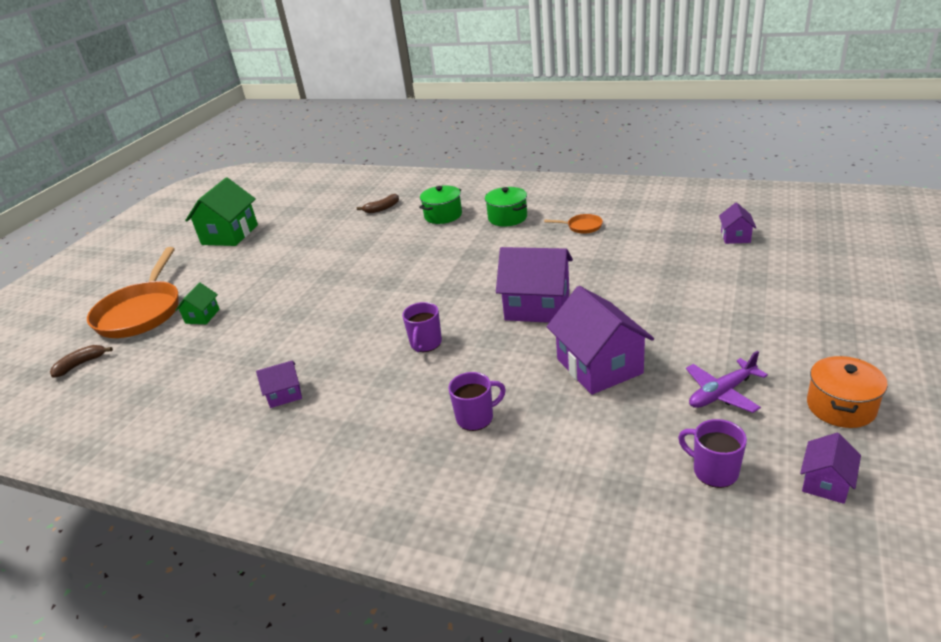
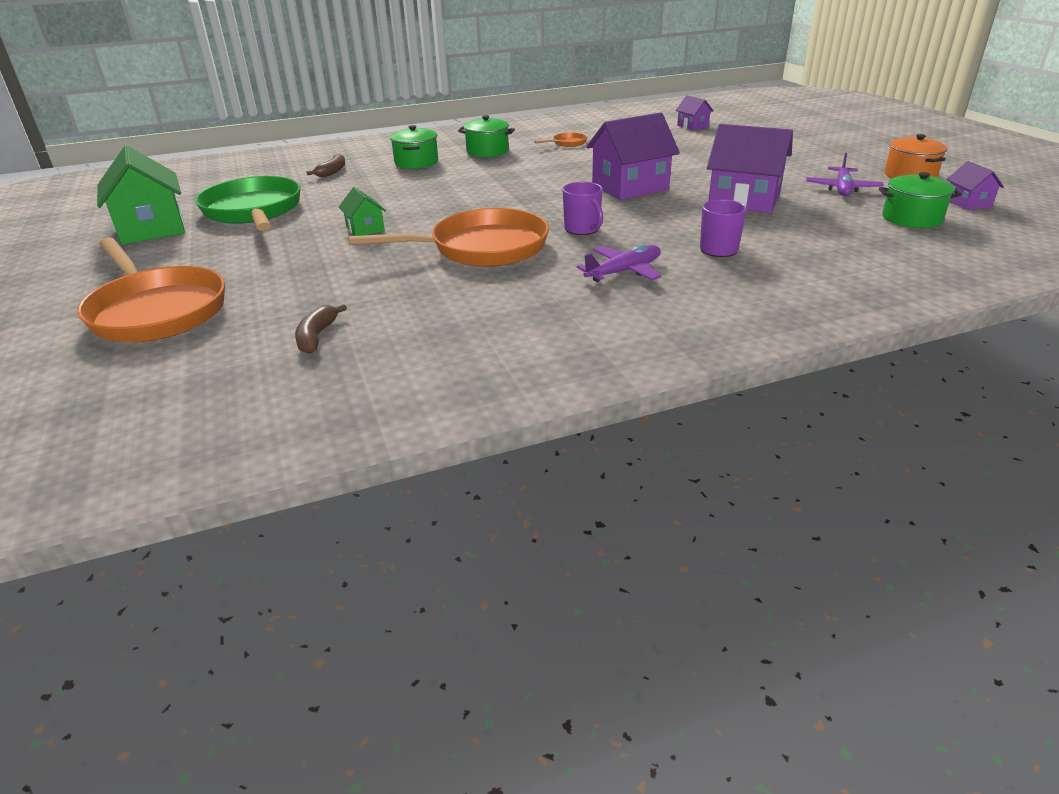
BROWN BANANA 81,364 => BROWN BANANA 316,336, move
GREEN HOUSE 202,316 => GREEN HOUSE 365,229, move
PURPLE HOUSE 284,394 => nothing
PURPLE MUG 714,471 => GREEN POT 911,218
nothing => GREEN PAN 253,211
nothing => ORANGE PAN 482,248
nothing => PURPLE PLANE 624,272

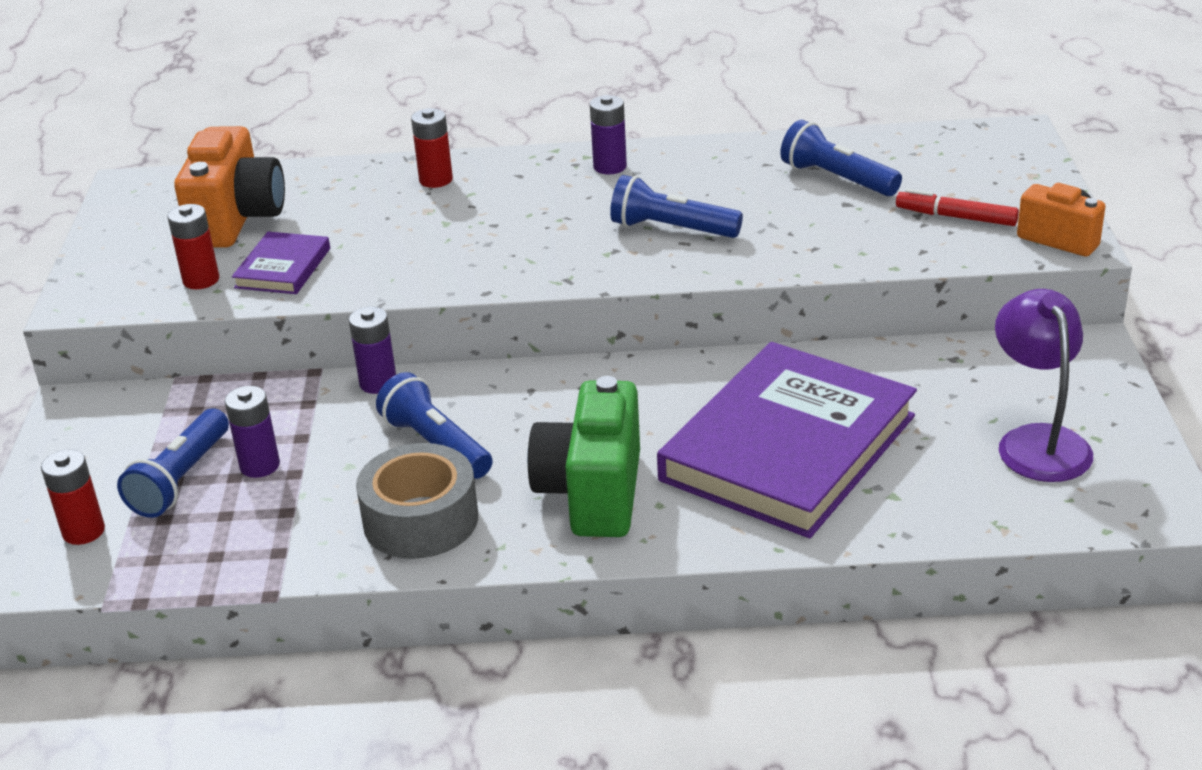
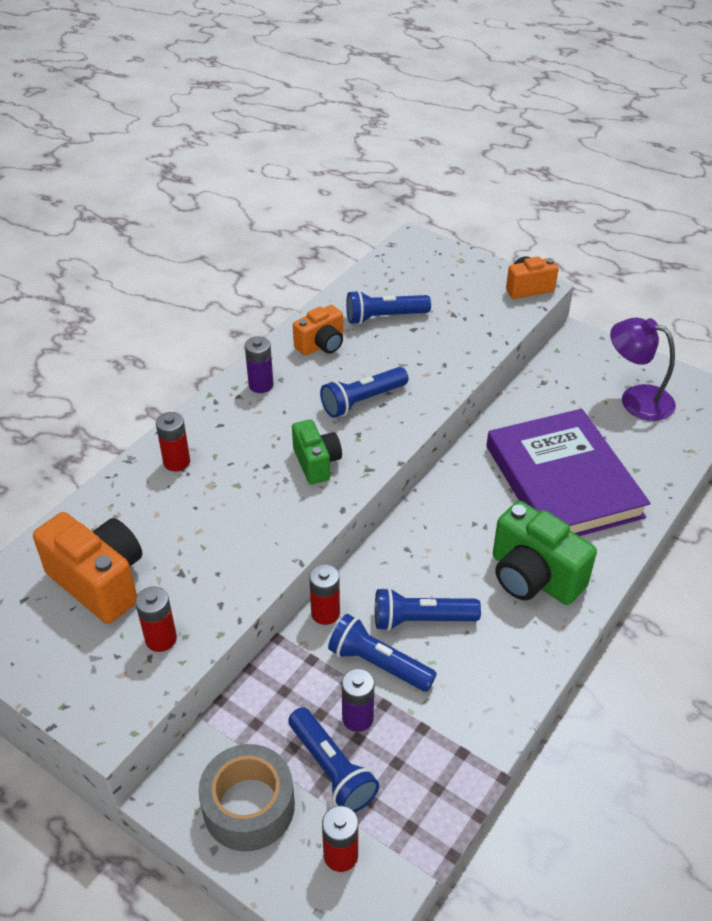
PURPLE BOOK 283,268 => nothing
PURPLE BATTERY 378,383 => RED BATTERY 325,613
GREY TAPE 420,520 => GREY TAPE 249,806, move
RED MARKER 956,217 => nothing
nothing => GREEN CAMERA 316,463
nothing => ORANGE CAMERA 321,345
nothing => BLUE FLASHLIGHT 378,663

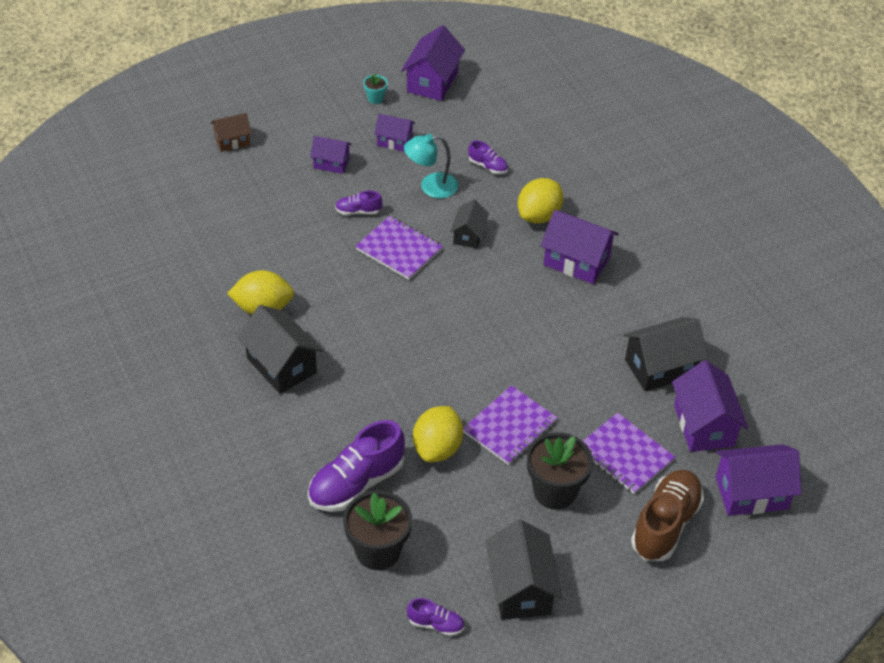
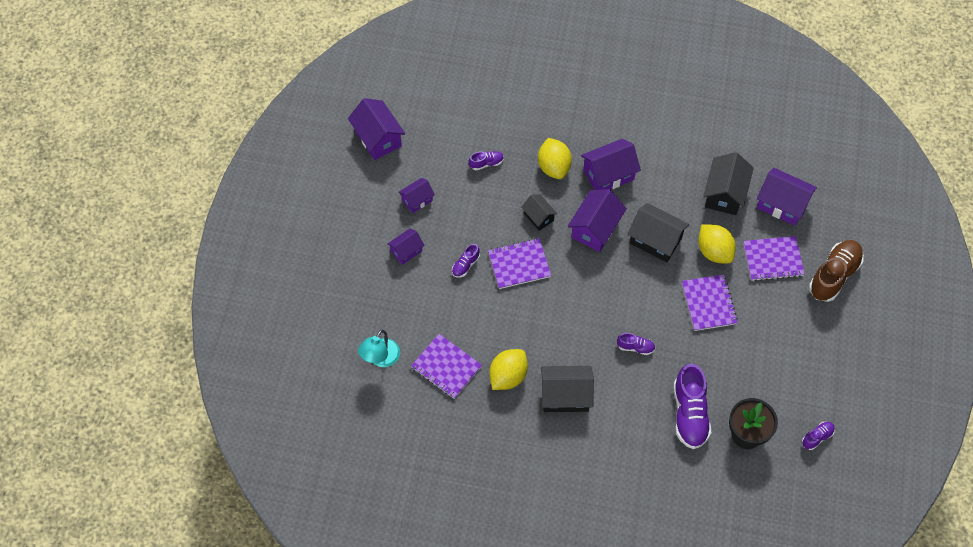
BROWN HOUSE 232,141 => nothing
TURQUOISE FLOWER POT 375,98 => nothing
TURQUOISE LAMP 431,187 => TURQUOISE LAMP 380,359, move
YELLOW LEMON 437,448 => YELLOW LEMON 714,251, move
BLACK HOUSE 520,588 => BLACK HOUSE 655,240, move
BLACK FLOWER POT 554,491 => nothing
BROWN SHOE 665,525 => BROWN SHOE 834,275, 60 degrees clockwise
PURPLE HOUSE 751,493 => PURPLE HOUSE 595,229, move
nothing => PURPLE NOTEBOOK 446,367
nothing => PURPLE SHOE 635,347

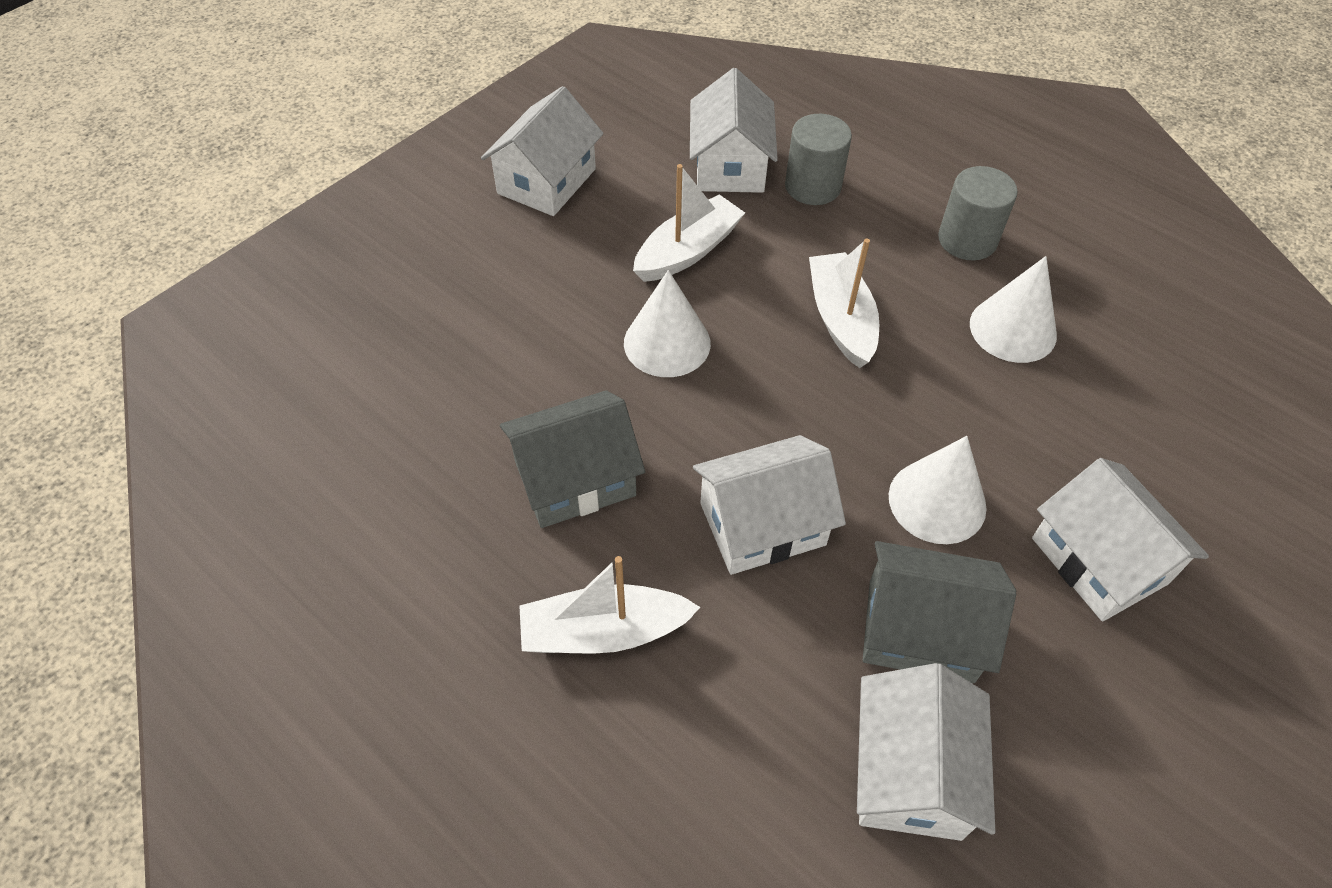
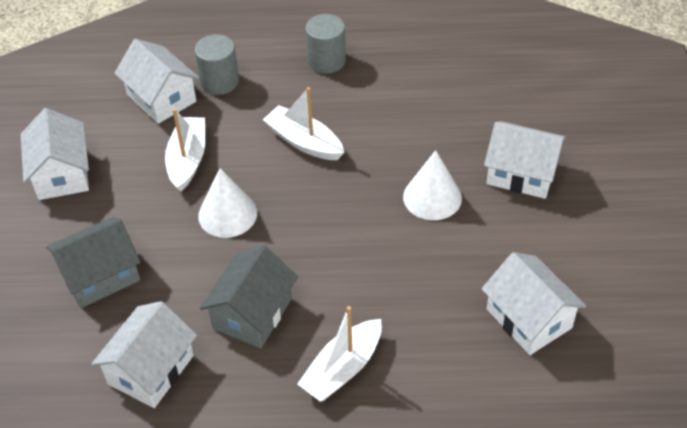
WHITE HOUSE 762,524 => WHITE HOUSE 151,369, move
GREY HOUSE 920,630 => GREY HOUSE 100,276, move
WHITE CONE 1013,329 => nothing

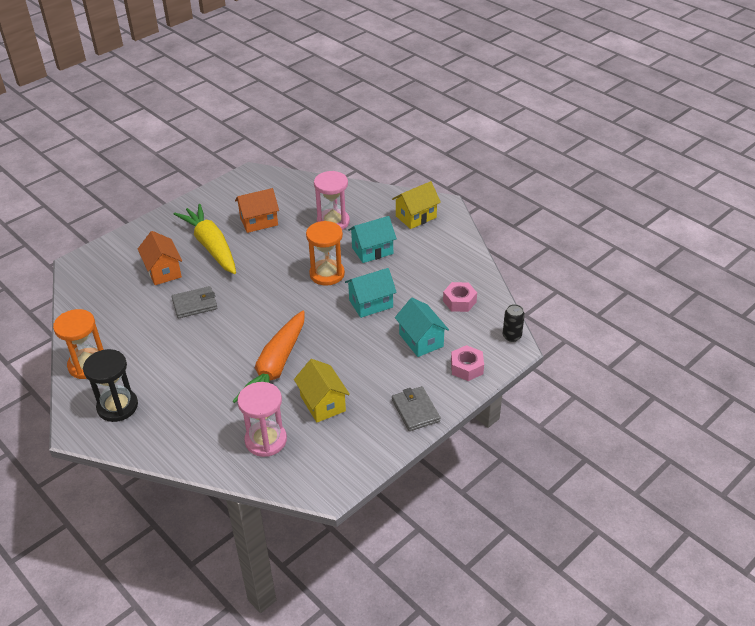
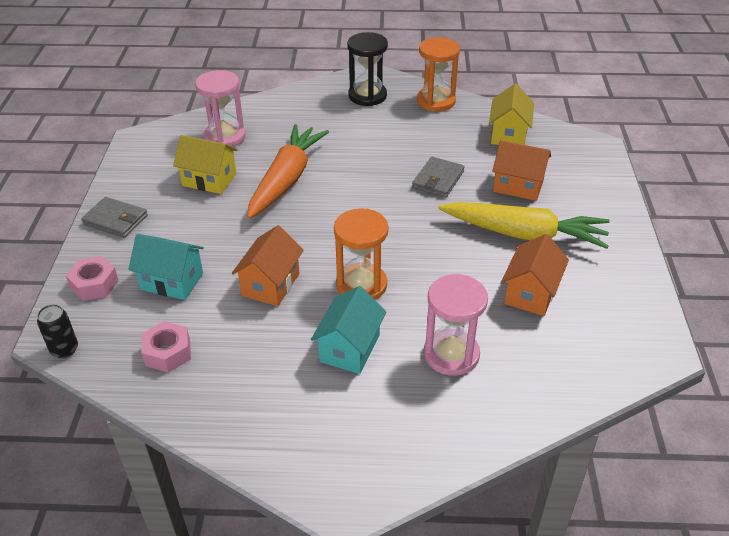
ORANGE CARROT 275,368 => ORANGE CARROT 286,179, 45 degrees clockwise
TURQUOISE HOUSE 371,304 => ORANGE HOUSE 270,284
YELLOW HOUSE 416,217 => YELLOW HOUSE 508,134, move

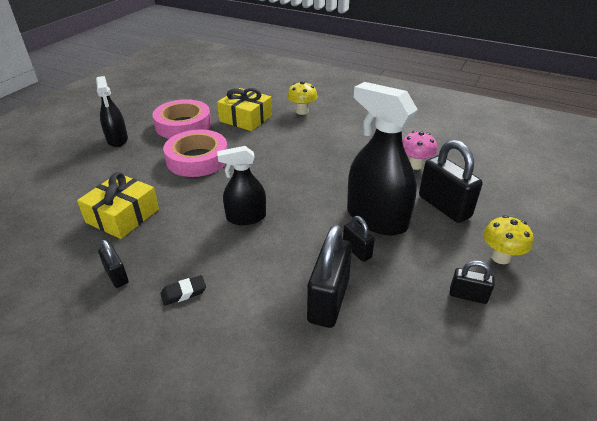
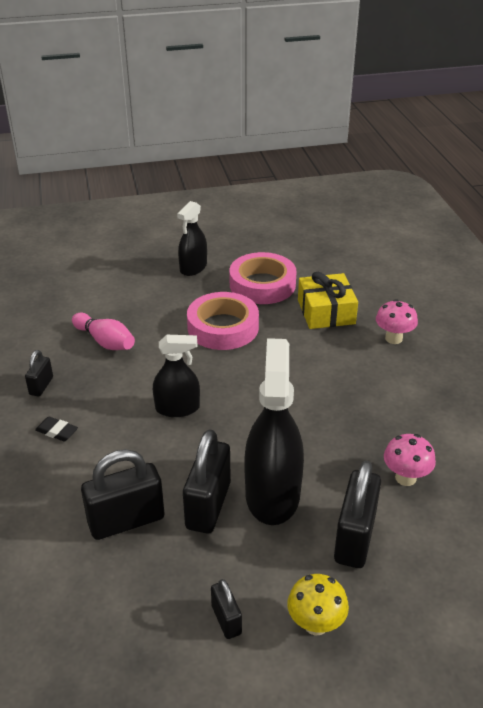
YELLOW GIFT 123,216 => PINK BOWLING PIN 105,341
BLACK SPRAY BOTTLE 246,217 => BLACK SPRAY BOTTLE 177,408, 135 degrees clockwise
YELLOW MUSHROOM 302,111 => PINK MUSHROOM 393,338
BLACK PADLOCK 357,251 => BLACK PADLOCK 208,505, x1.89

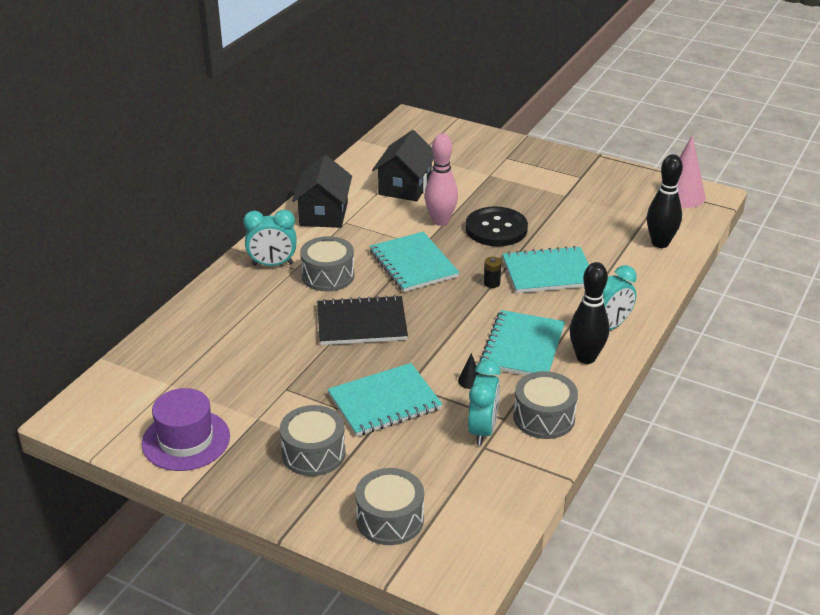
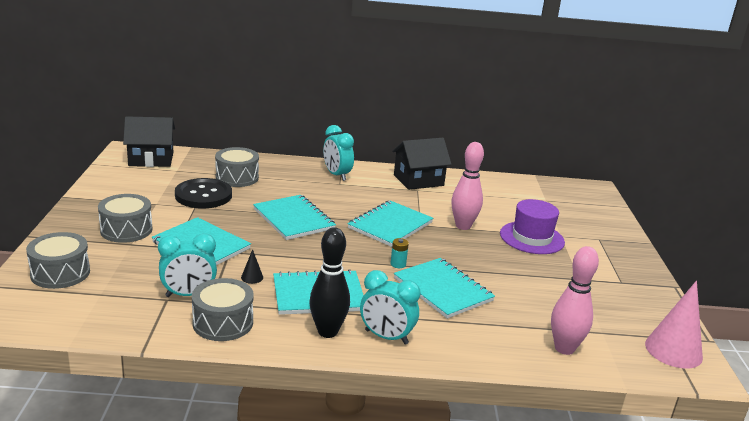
PURPLE HAT 186,440 => PURPLE HAT 532,238, move
GREY DRUM 328,275 => GREY DRUM 237,177, move
BLACK NOTEBOOK 361,323 => TURQUOISE NOTEBOOK 293,219
BLACK HOUSE 405,187 => BLACK HOUSE 151,159, move
BLACK BUTTON 496,229 => BLACK BUTTON 203,195, move
BLACK BATTERY 491,283 => TURQUOISE BATTERY 398,264
BLACK BOWLING PIN 660,243 => PINK BOWLING PIN 564,348

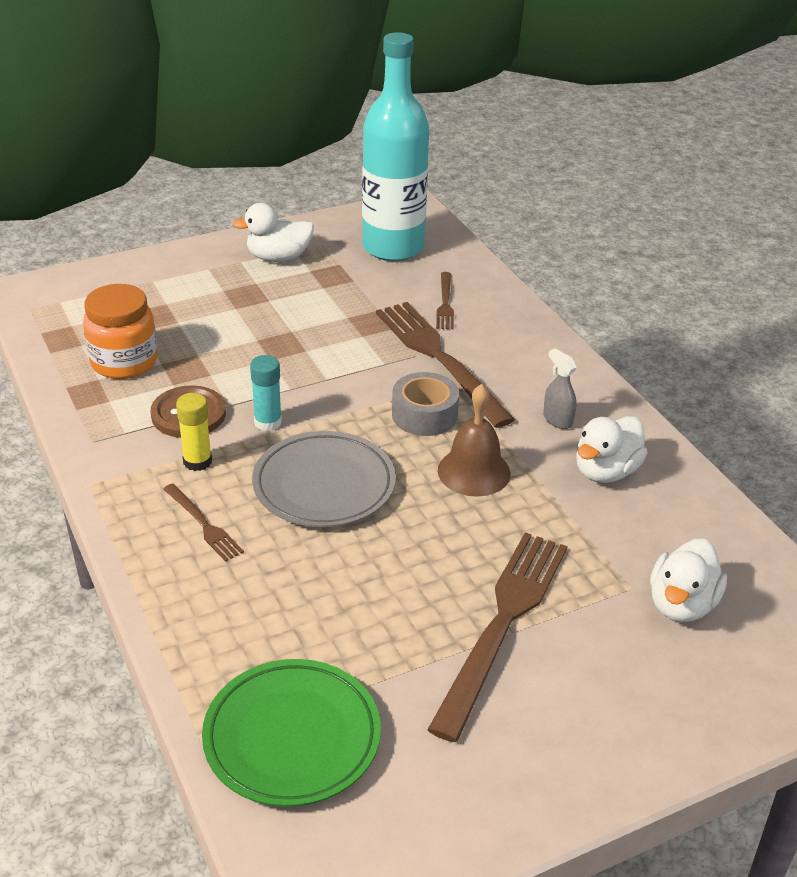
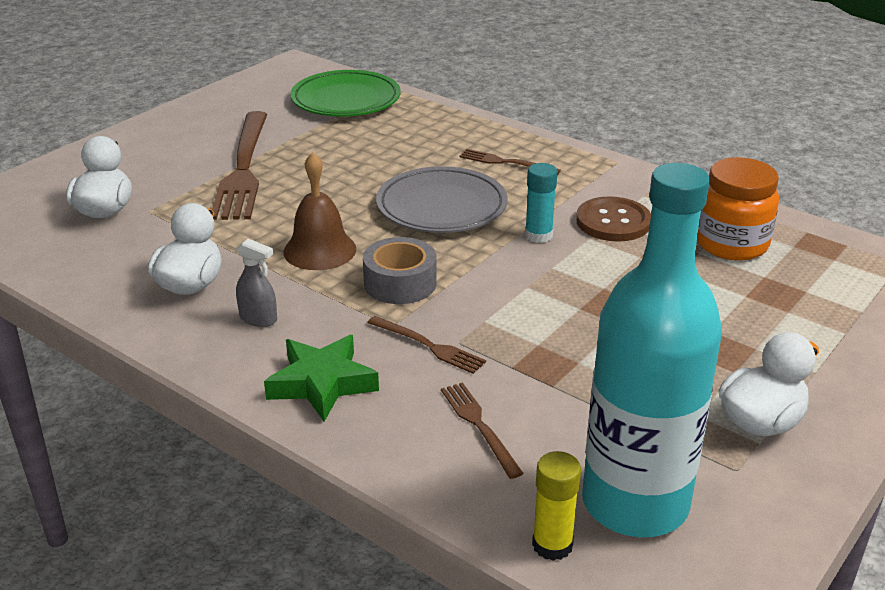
YELLOW GLUE STICK 197,461 => YELLOW GLUE STICK 552,545, move
BROWN FORK 440,359 => BROWN FORK 428,346, x0.48
nothing => GREEN STAR 322,383

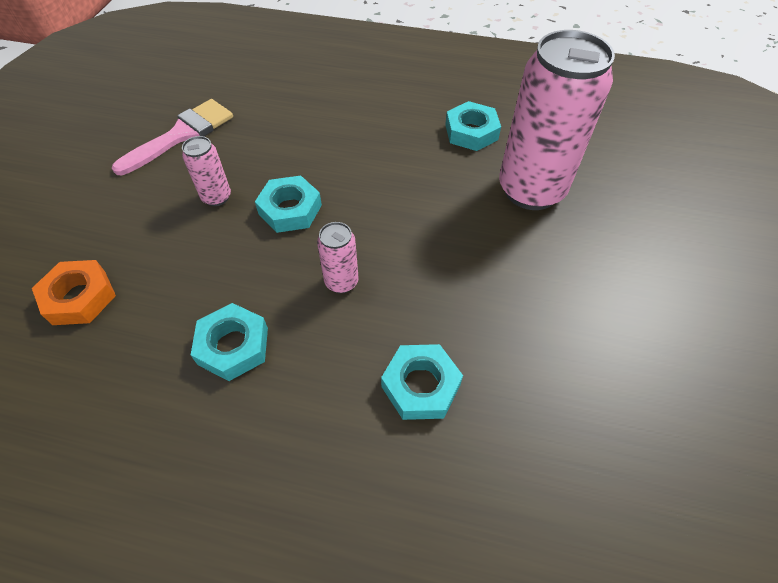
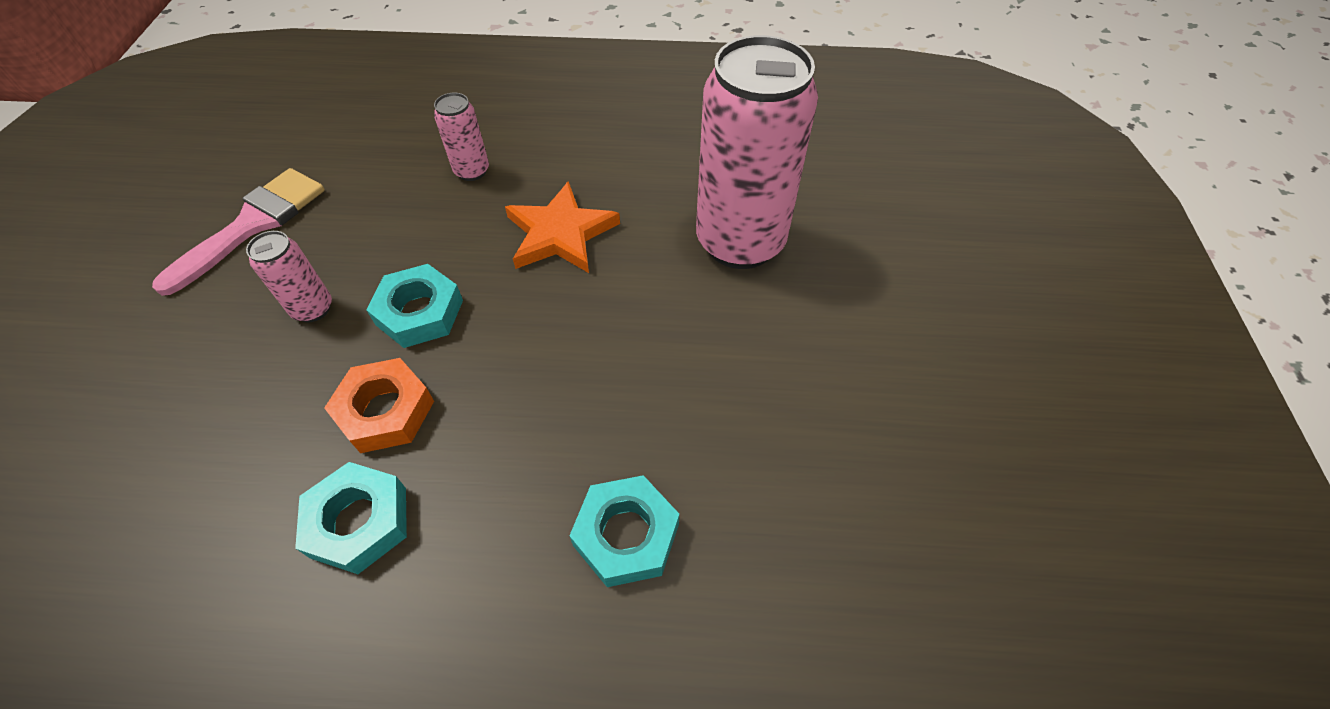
ORANGE NUT 79,297 => ORANGE NUT 385,411, move
PINK CAN 341,282 => PINK CAN 472,171, move
TURQUOISE NUT 471,132 => nothing
nothing => ORANGE STAR 560,233

